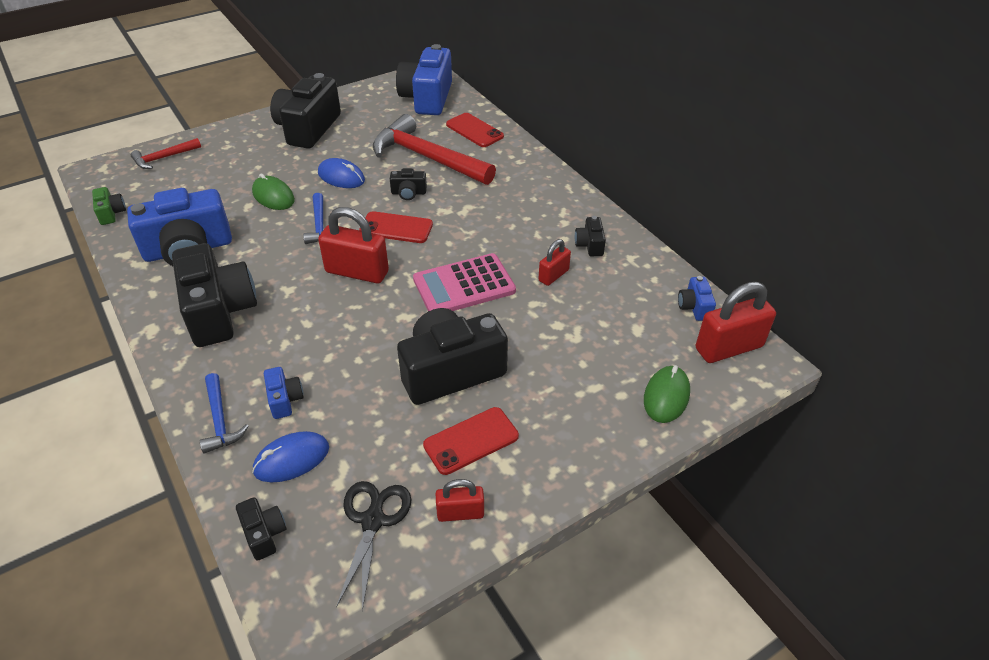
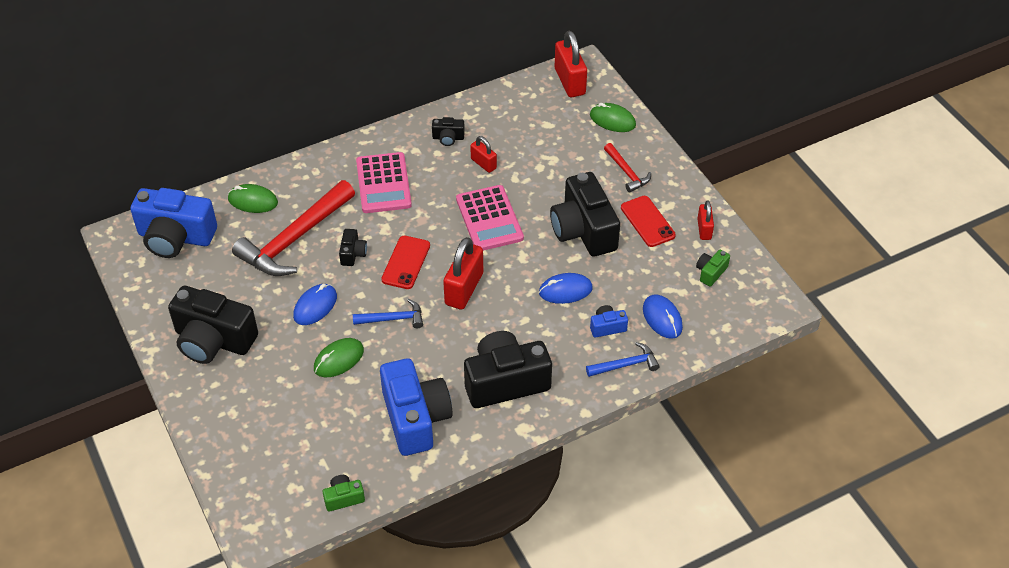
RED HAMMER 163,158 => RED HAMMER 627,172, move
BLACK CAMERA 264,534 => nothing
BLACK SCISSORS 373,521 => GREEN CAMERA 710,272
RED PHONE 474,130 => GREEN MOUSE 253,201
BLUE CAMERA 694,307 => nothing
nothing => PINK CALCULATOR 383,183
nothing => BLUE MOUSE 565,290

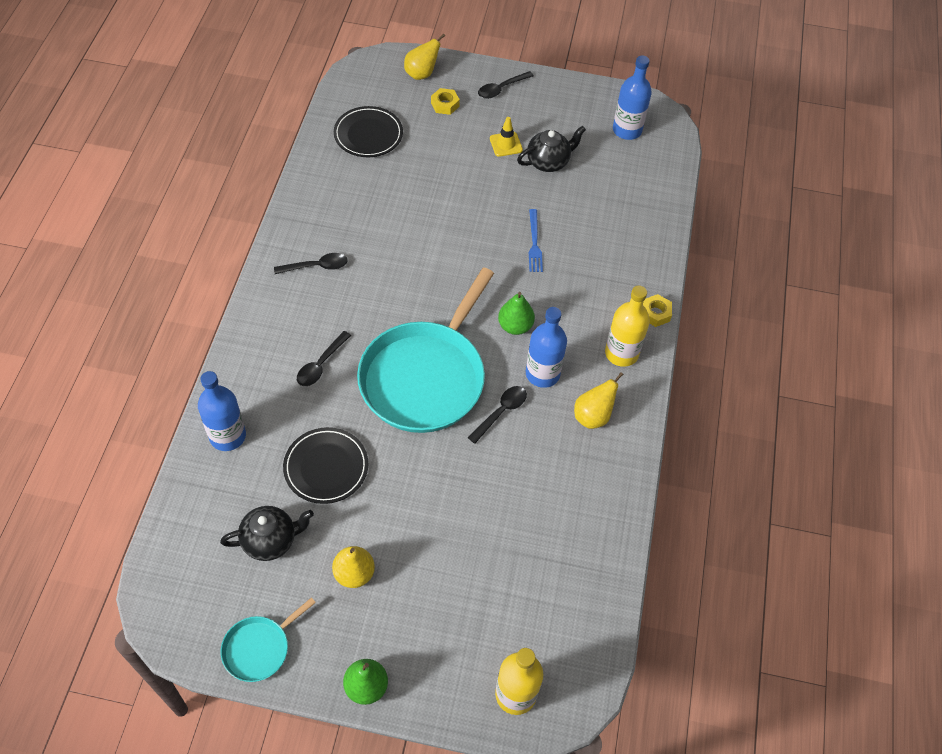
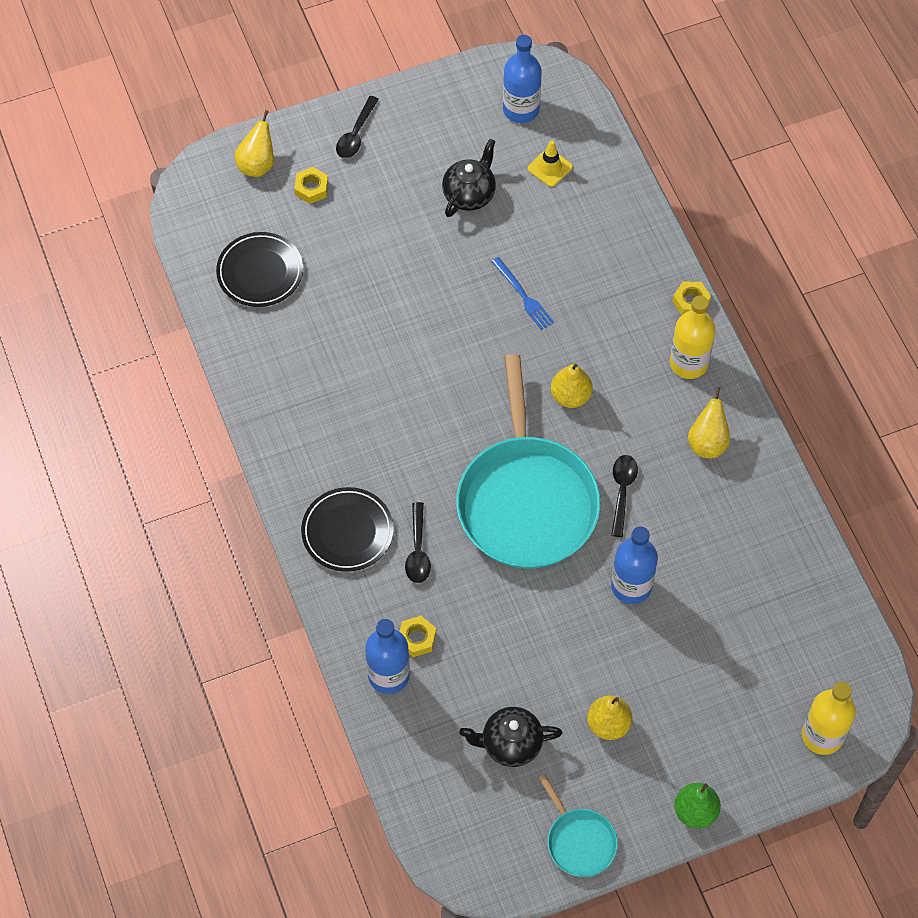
BLACK TEAPOT 270,540 => BLACK TEAPOT 510,744, 135 degrees counterclockwise
TURQUOISE PAN 259,648 => TURQUOISE PAN 579,841, 45 degrees counterclockwise
BLACK SPOON 316,266 => nothing
BLACK PLATE 326,467 => BLACK PLATE 347,532, move
YELLOW TRAFFIC CONE 506,144 => YELLOW TRAFFIC CONE 550,168, move
GREEN PEAR 515,326 => YELLOW PEAR 570,396
BLUE BOTTLE 542,374 => BLUE BOTTLE 631,586, move
nothing => YELLOW NUT 417,639

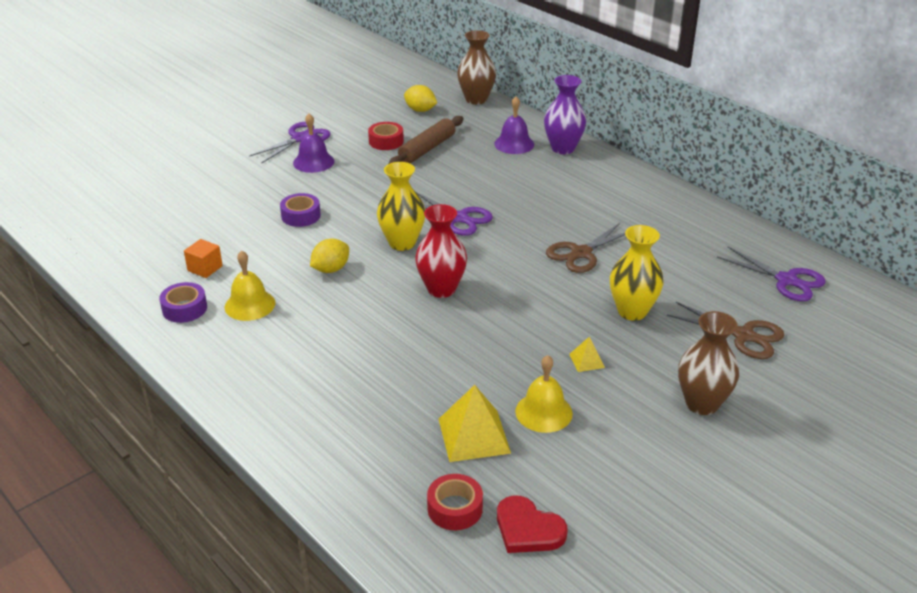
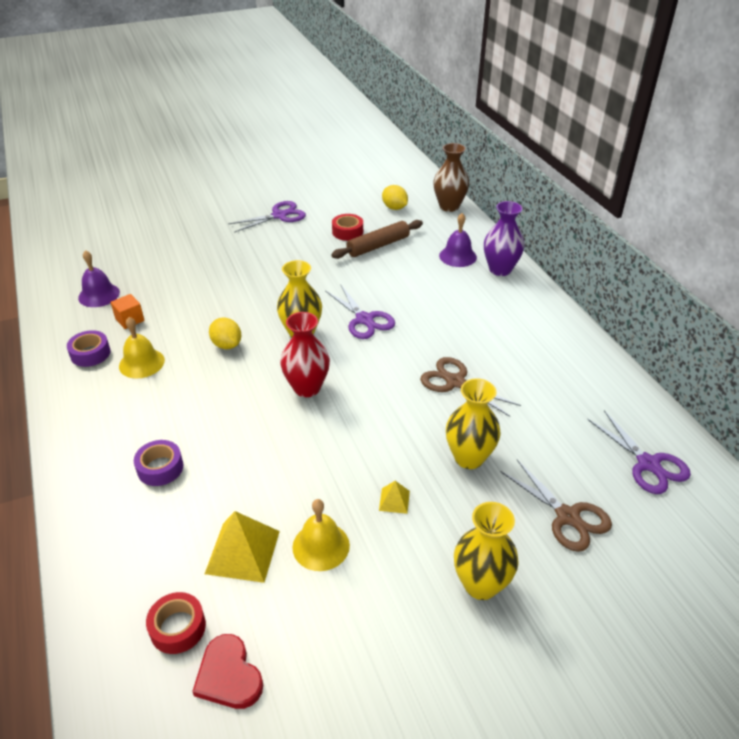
PURPLE TAPE 301,216 => PURPLE TAPE 160,468, move
PURPLE BELL 313,162 => PURPLE BELL 99,295, move
YELLOW LEMON 331,269 => YELLOW LEMON 227,345, 75 degrees clockwise
BROWN SCISSORS 581,253 => BROWN SCISSORS 455,382, 60 degrees clockwise
BROWN VASE 702,403 => YELLOW VASE 481,584

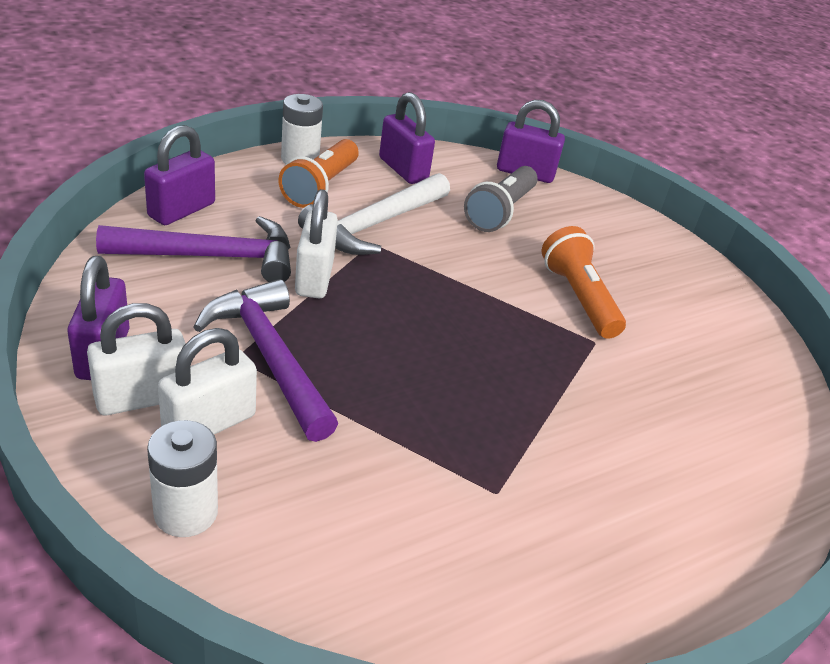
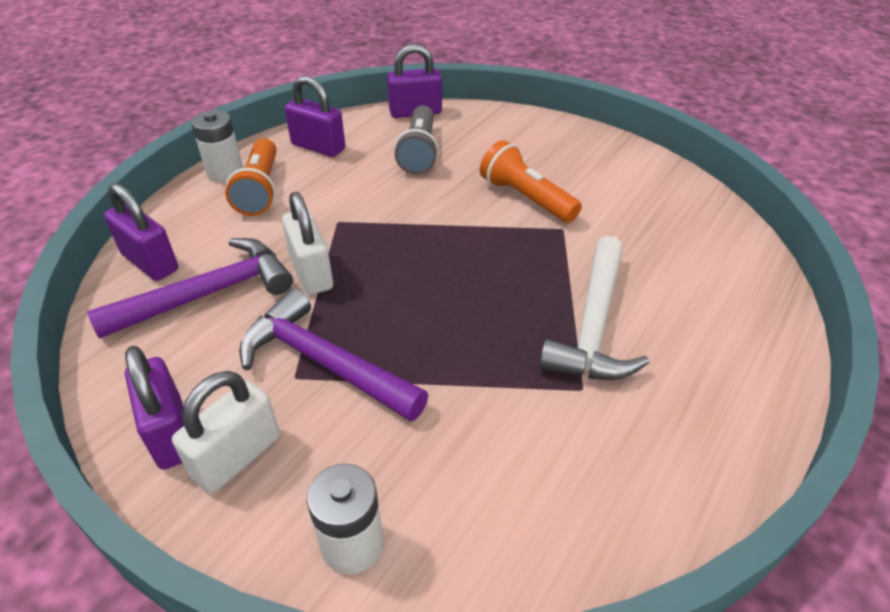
PURPLE PADLOCK 182,210 => PURPLE PADLOCK 150,262, 60 degrees counterclockwise
WHITE PADLOCK 209,423 => nothing
WHITE HAMMER 374,225 => WHITE HAMMER 593,325, move

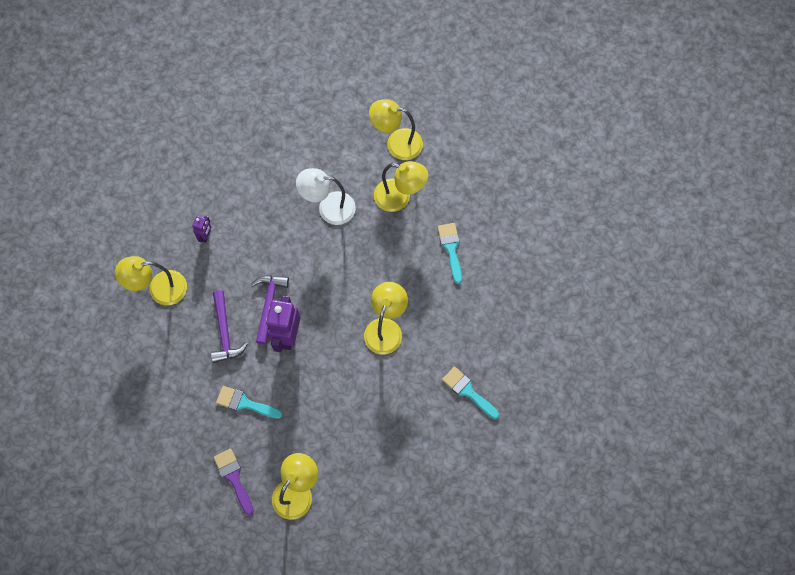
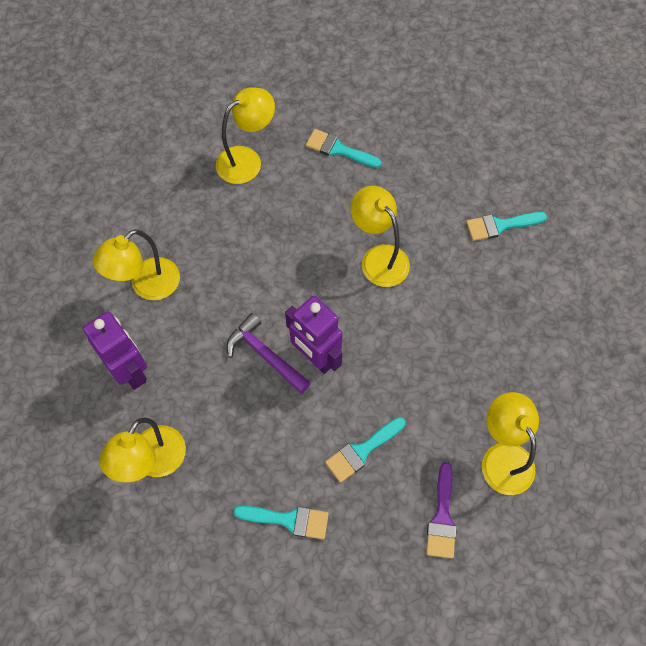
PURPLE ROBOT 206,236 => PURPLE ROBOT 131,371, x2.02
PURPLE HAMMER 225,332 => nothing
PURPLE BRUSH 233,477 => PURPLE BRUSH 442,517, 90 degrees counterclockwise
WHITE LAMP 329,208 => nothing
YELLOW LAMP 396,143 => YELLOW LAMP 147,286, move
nothing => TURQUOISE BRUSH 288,520

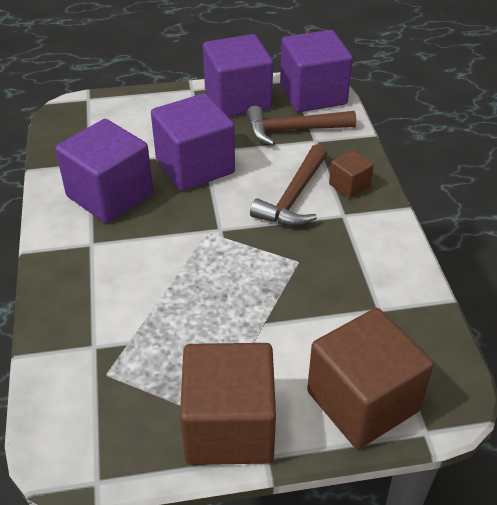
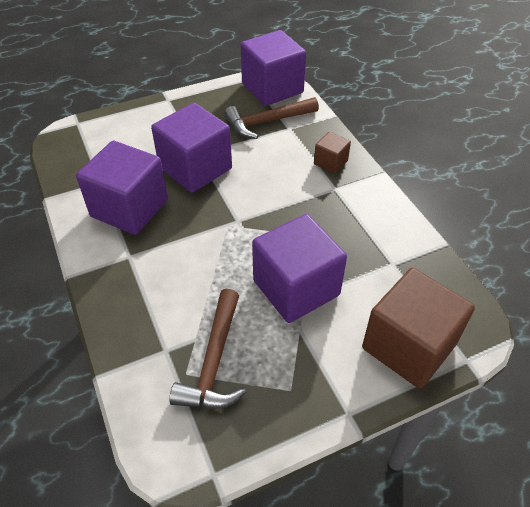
BROWN CUBE 229,427 => nothing
PURPLE CUBE 238,99 => PURPLE CUBE 296,288, move
BROWN HAMMER 294,197 => BROWN HAMMER 214,362, move

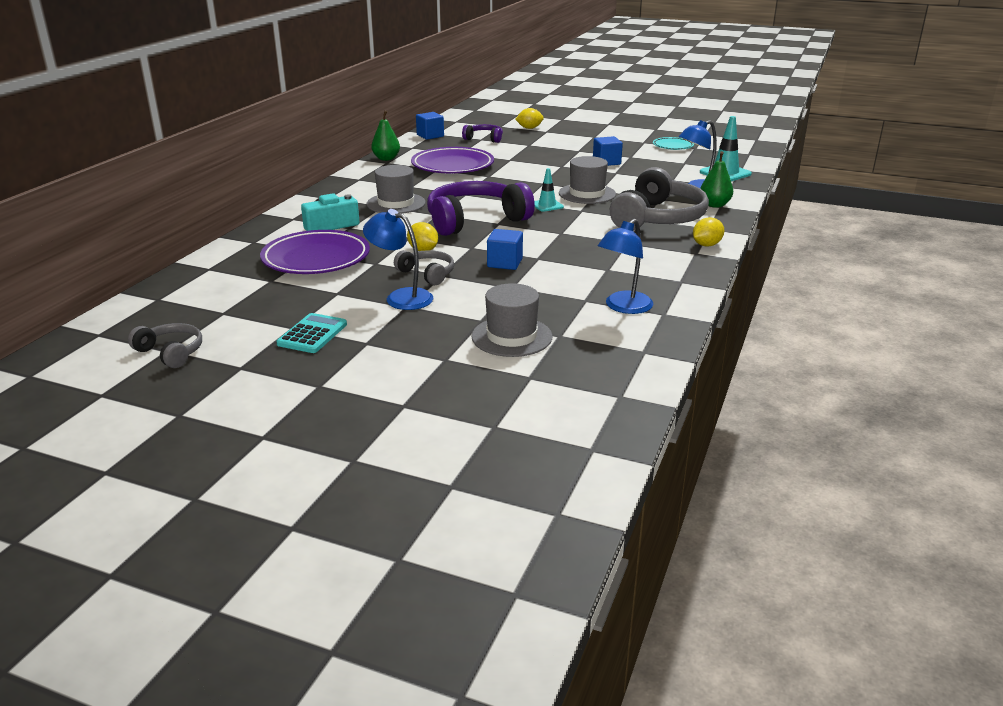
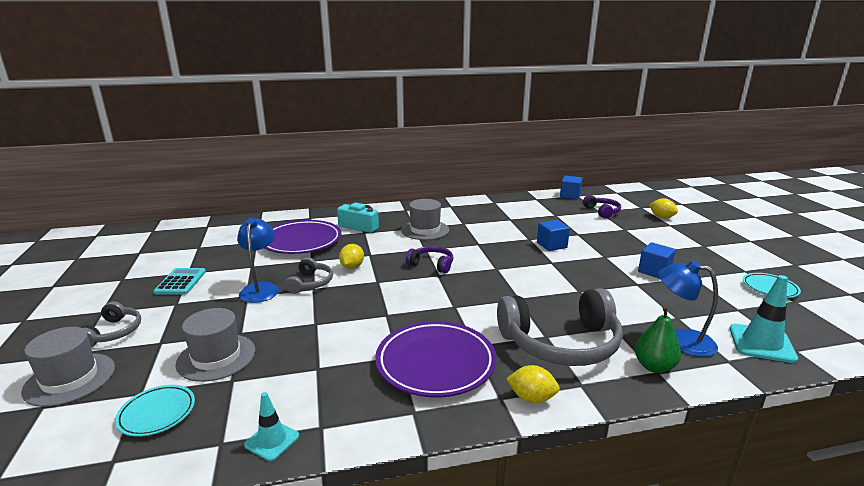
GREY HEADPHONES 171,352 => GREY HEADPHONES 113,332, move
TURQUOISE CALCULATOR 312,334 => TURQUOISE CALCULATOR 181,282, 75 degrees counterclockwise
GREEN PEAR 386,159 => nothing
PURPLE PLATE 452,166 => PURPLE PLATE 435,363, move
PURPLE HEADPHONES 475,220 => PURPLE HEADPHONES 432,265, x0.50
BLUE CUBE 505,263 => BLUE CUBE 551,245, move
TURQUOISE TRAFFIC CONE 547,205 => TURQUOISE TRAFFIC CONE 272,440, move
GREY HAT 587,194 => GREY HAT 70,379, move
BLUE LAMP 623,307 => nothing
nothing => TURQUOISE PLATE 157,413

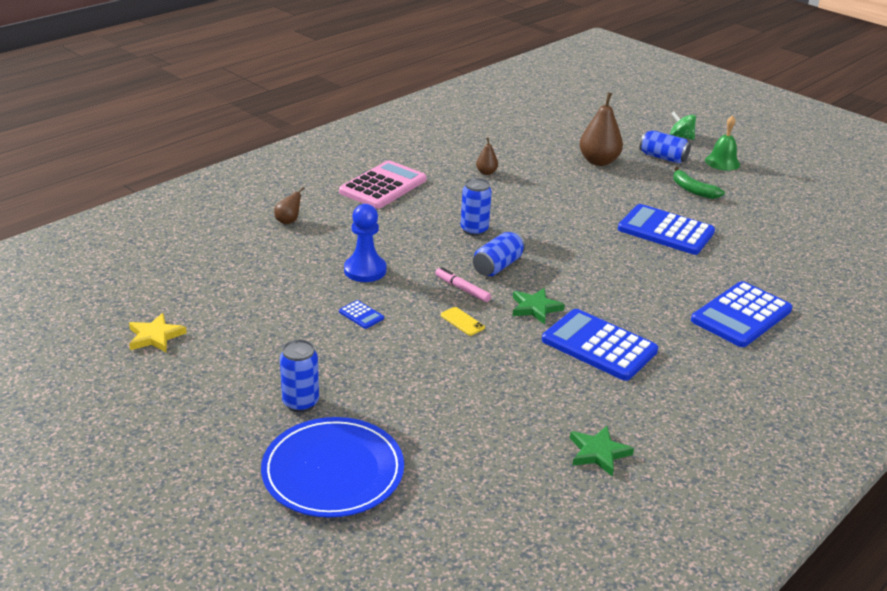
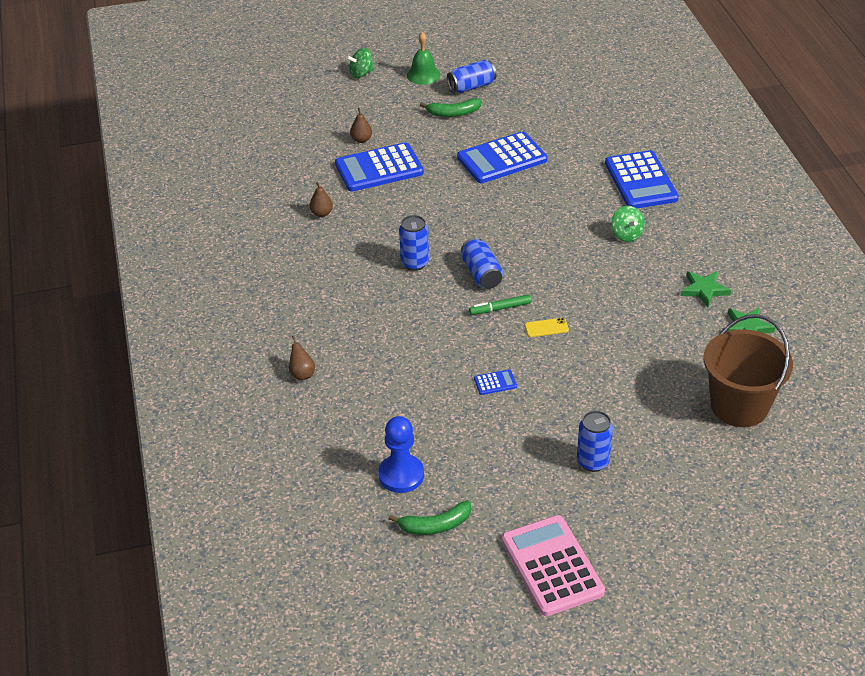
YELLOW STAR 155,336 => GREEN BANANA 435,525
BLUE PLATE 333,471 => nothing
PINK CALCULATOR 383,186 => PINK CALCULATOR 552,566, move
BLUE PAWN 365,270 => BLUE PAWN 401,475, move
PINK MARKER 462,289 => GREEN MARKER 500,308
GREEN STAR 535,308 => GREEN STAR 704,290, move
BLUE CALCULATOR 599,346 => BLUE CALCULATOR 379,168, move
BROWN PEAR 598,161 => BROWN PEAR 361,140, x0.50
BLUE CAN 663,157 => BLUE CAN 471,86, move
nothing => GREEN SPINNING TOP 626,235
nothing => BROWN BUCKET 739,406

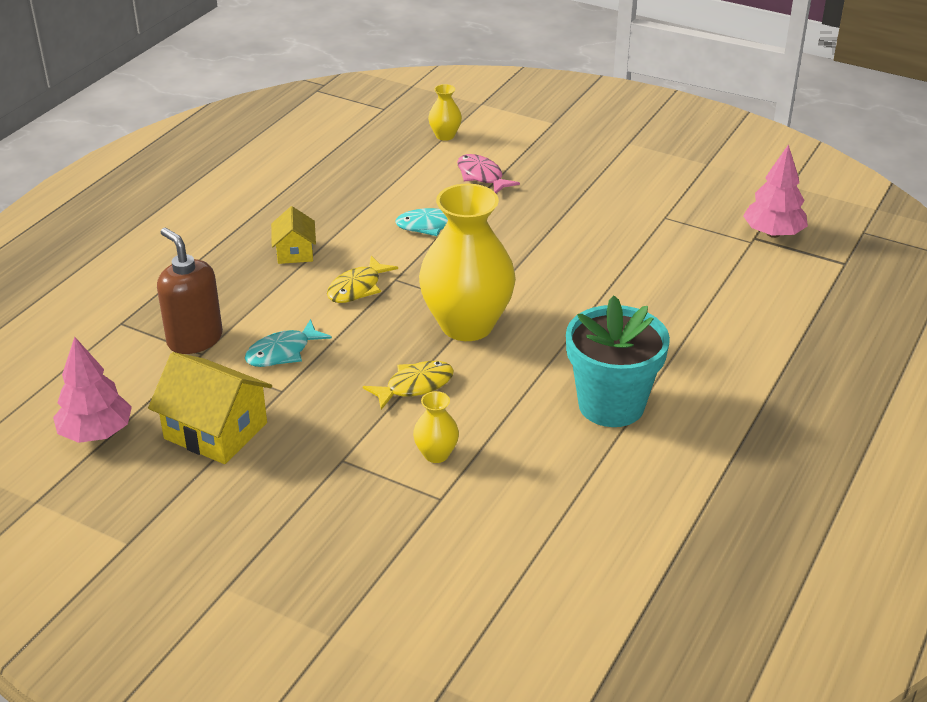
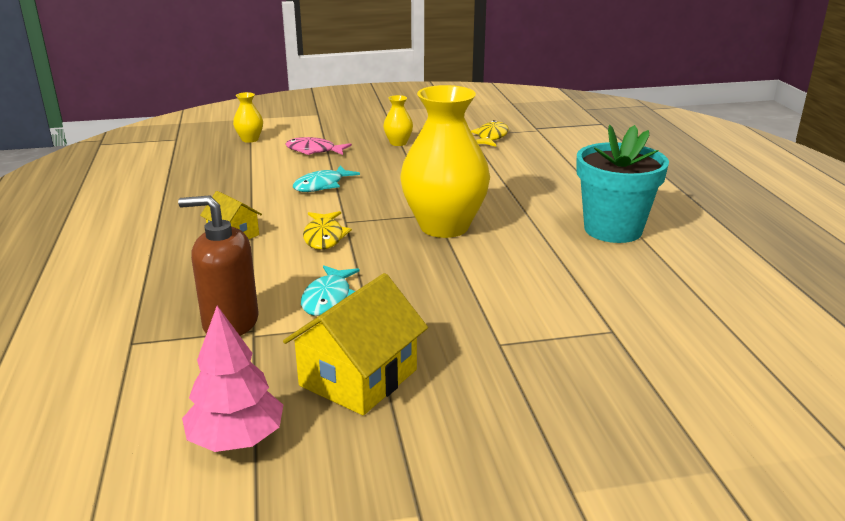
YELLOW HOUSE 216,431 => YELLOW HOUSE 358,377, 45 degrees counterclockwise
YELLOW FISH 415,386 => YELLOW FISH 491,137, move
YELLOW VASE 436,454 => YELLOW VASE 398,143, move
PINK TREE 773,233 => nothing

